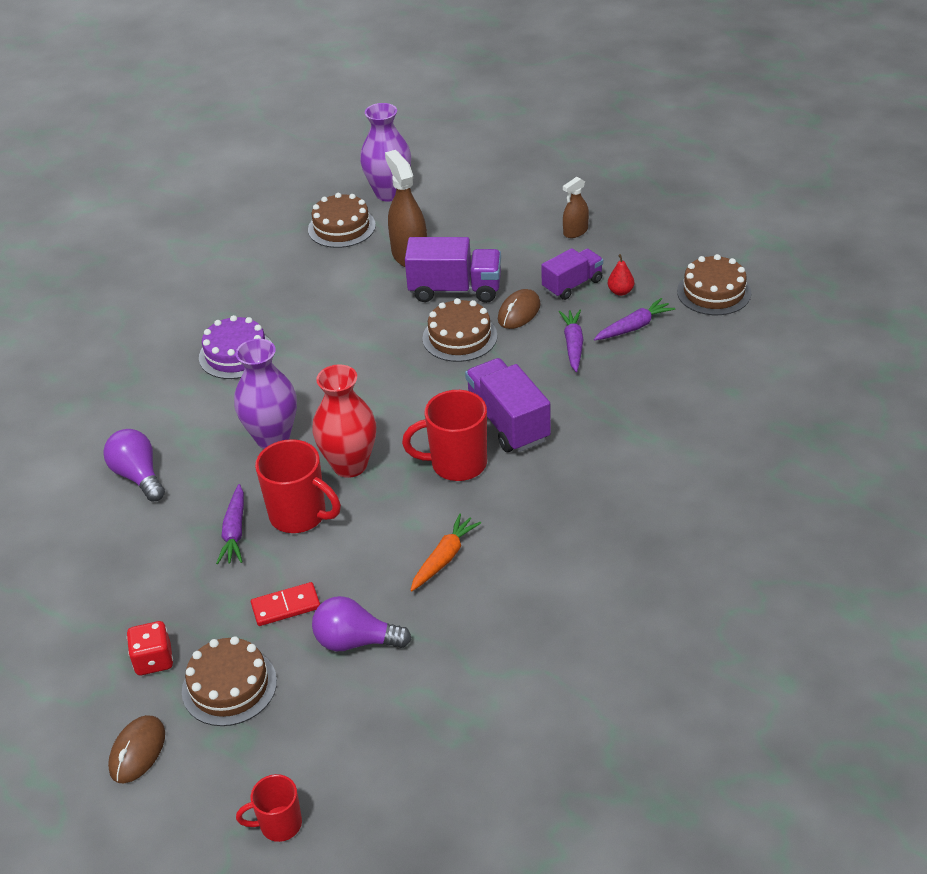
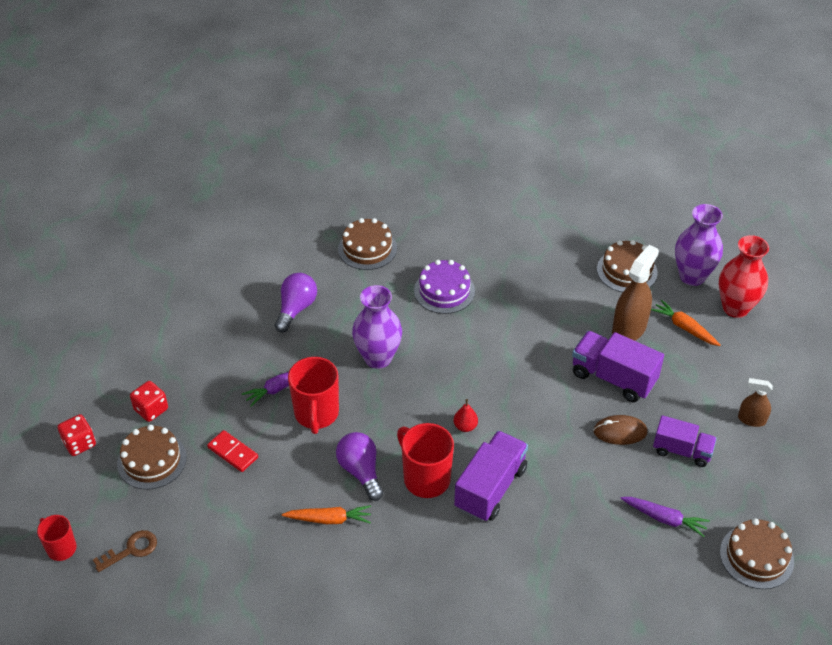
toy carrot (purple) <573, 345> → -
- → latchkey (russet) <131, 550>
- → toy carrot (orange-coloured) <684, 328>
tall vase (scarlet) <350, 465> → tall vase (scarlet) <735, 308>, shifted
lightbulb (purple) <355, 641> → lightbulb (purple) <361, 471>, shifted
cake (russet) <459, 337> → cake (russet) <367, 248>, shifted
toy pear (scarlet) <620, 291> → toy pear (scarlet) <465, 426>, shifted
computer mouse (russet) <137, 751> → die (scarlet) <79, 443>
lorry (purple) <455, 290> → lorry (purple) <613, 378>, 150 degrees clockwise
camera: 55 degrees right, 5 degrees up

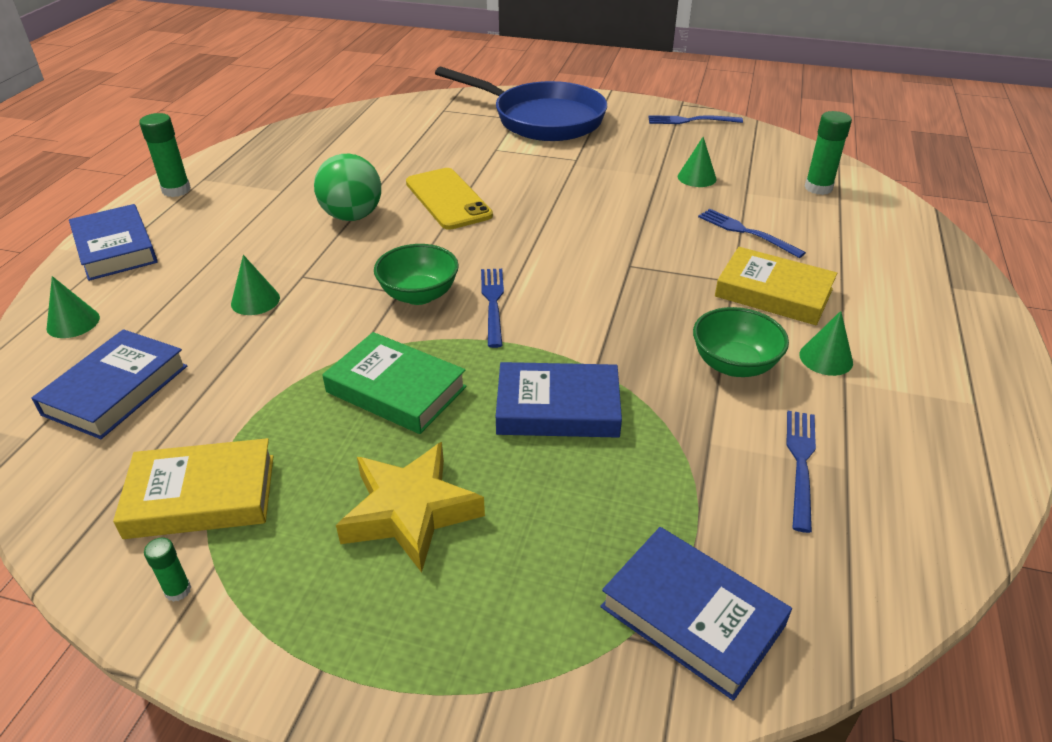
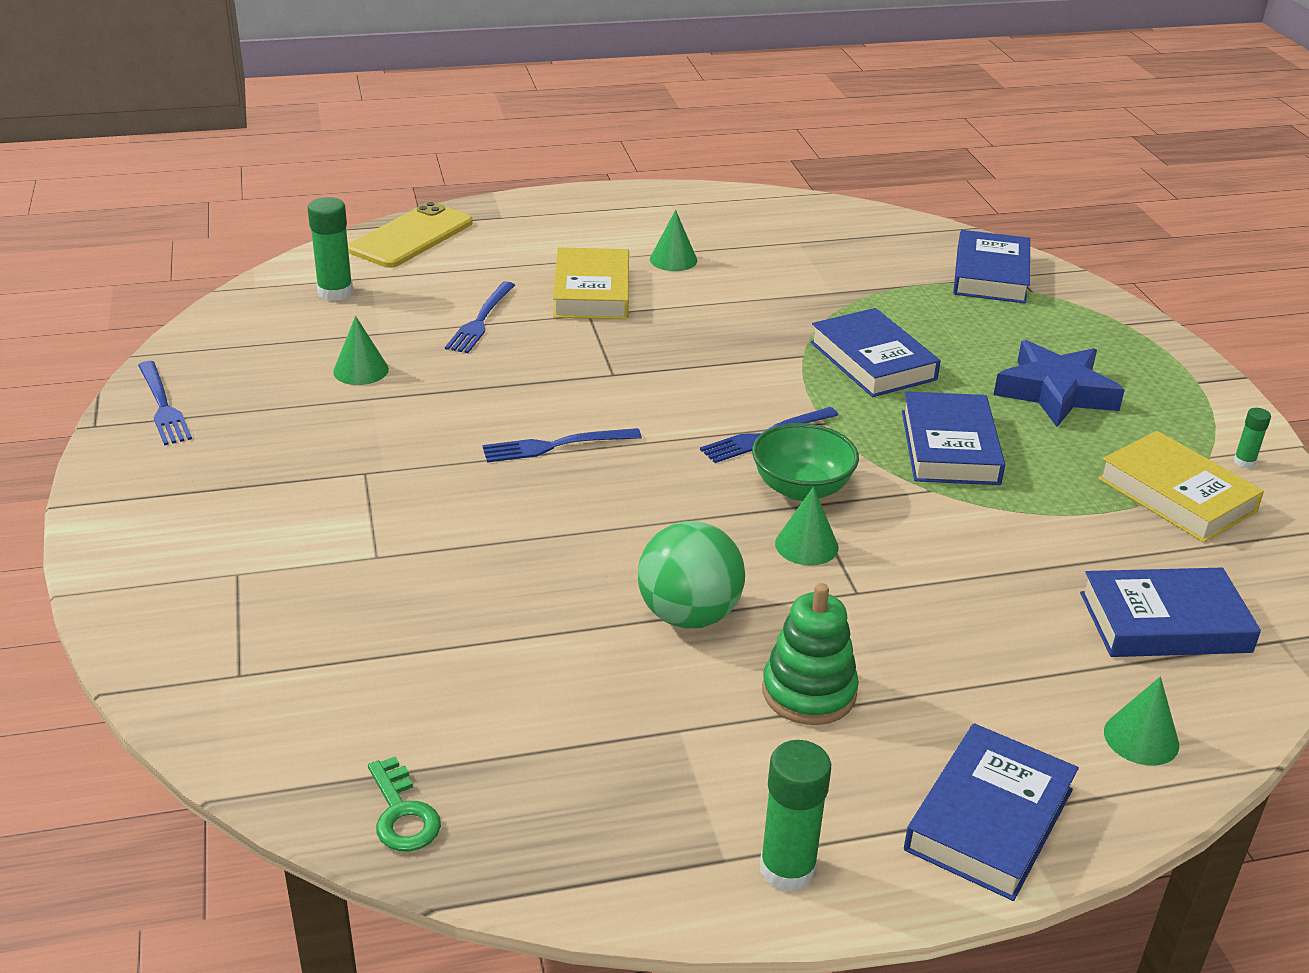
pan (blue) <541, 119> → -
deep dish (emerald) <734, 365> → -
- → latchkey (emerald) <402, 814>
- → stacking toy (emerald) <809, 692>
cone shape (emerald) <255, 300> → cone shape (emerald) <806, 545>, shifted
phone (golden) <448, 199> → phone (golden) <411, 236>, shifted
table fork (blue) <800, 462> → table fork (blue) <554, 446>, shifted
book (emerald) <396, 389> → book (blue) <949, 447>
star (golden) <410, 511> → star (blue) <1055, 392>
camera: 120 degrees left, 5 degrees down

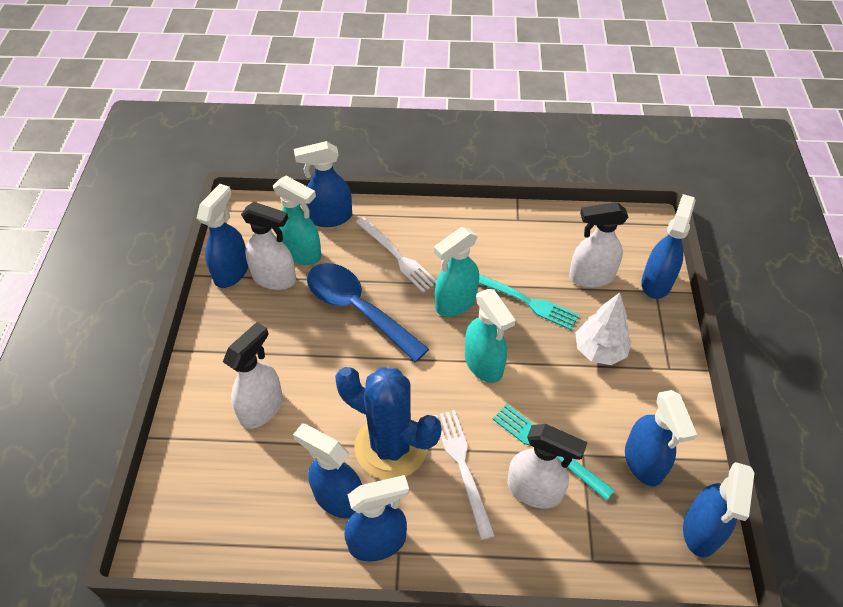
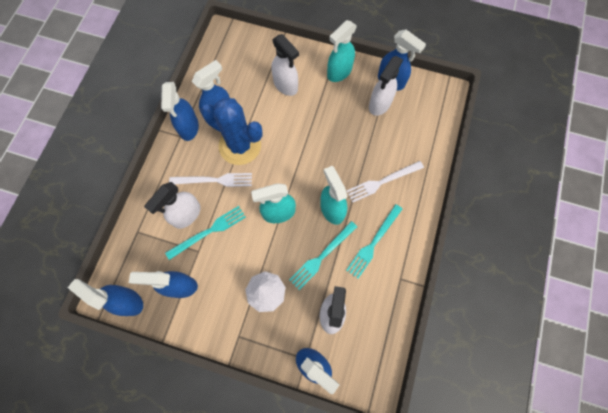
spray cleaner (blue) <330, 217> → -
tablespoon (blue) <357, 309> → -
- → table fork (turquoise) <373, 243>
spray cleaner (turquoise) <301, 253> → spray cleaner (turquoise) <339, 72>, shifted
prickly plant (blue) <391, 446> → prickly plant (blue) <240, 146>, 75 degrees clockwise
camera: 105 degrees right, 20 degrees up

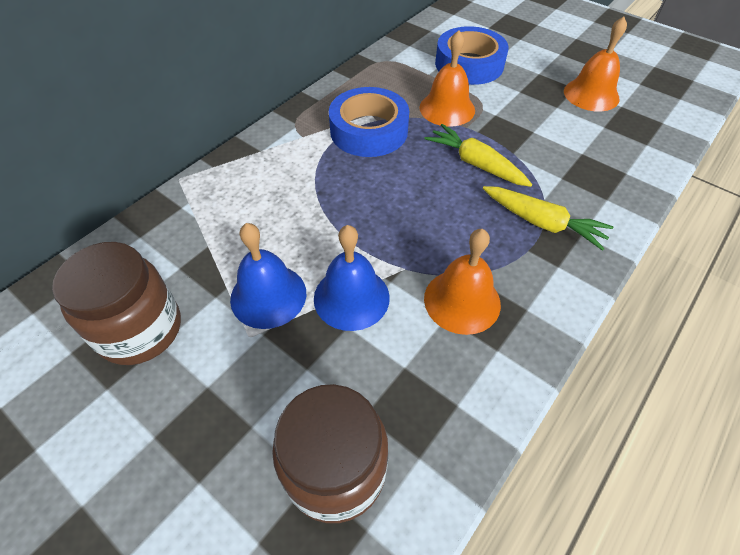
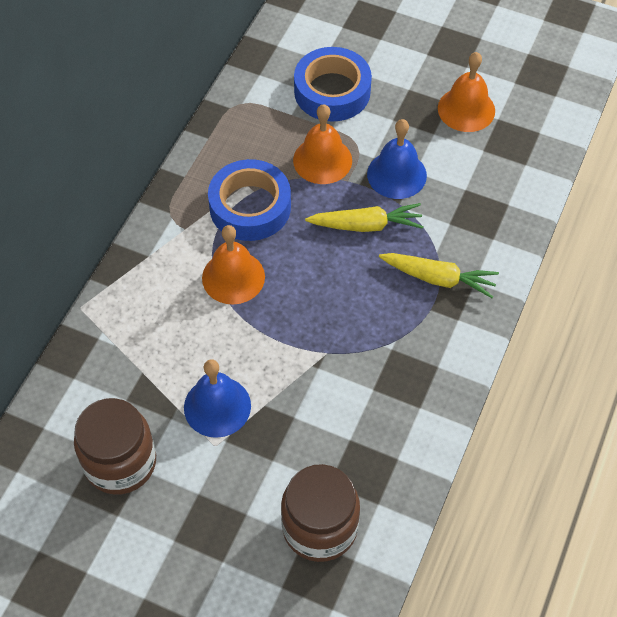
hand bell (blue) <351, 297> → hand bell (blue) <396, 174>, shifted
hand bell (orange-coloured) <462, 301> → hand bell (orange-coloured) <233, 277>, shifted
toy carrot (golden) <476, 164> → toy carrot (golden) <366, 225>, 150 degrees clockwise
camera: 15 degrees left, 5 degrees up

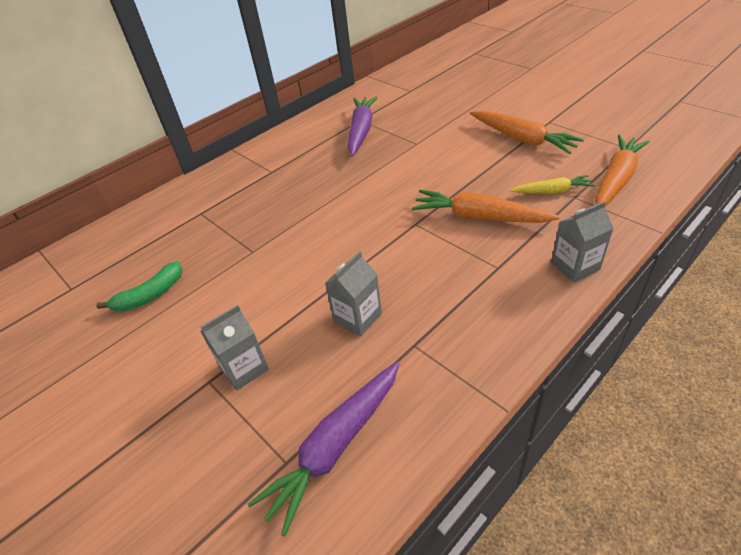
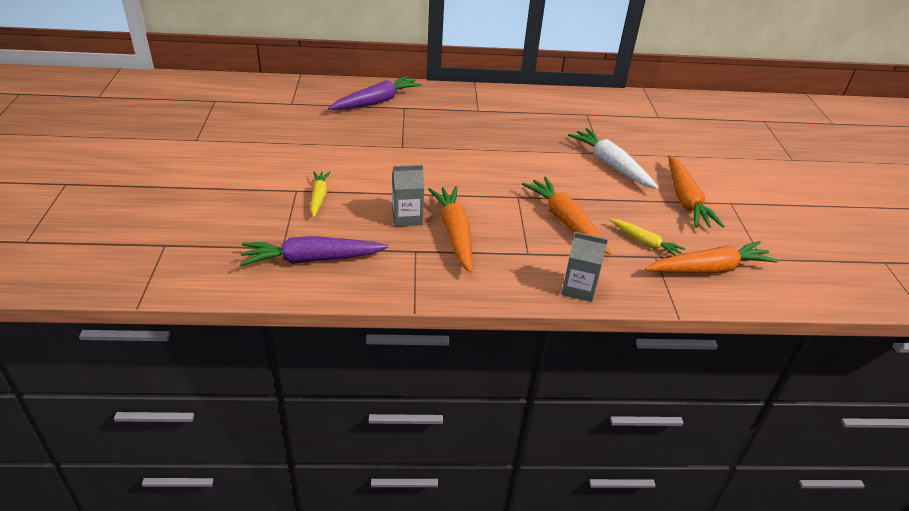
banana fruit (emerald) <150, 295> → -
- → toy carrot (orange-coloured) <454, 233>
- → toy carrot (white) <611, 165>
toy carrot (purple) <361, 131> → toy carrot (purple) <376, 102>, shifted
juice carton (grey) <244, 368> → toy carrot (golden) <319, 197>
camera: 35 degrees right, 5 degrees down

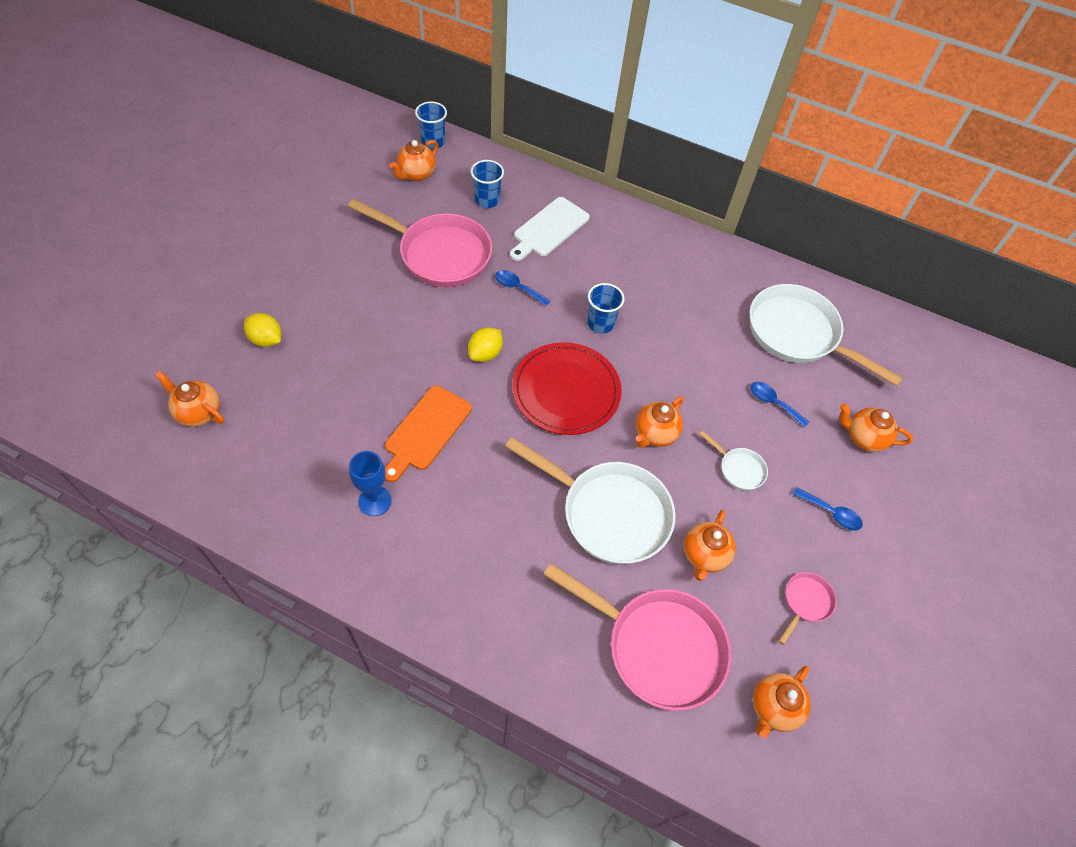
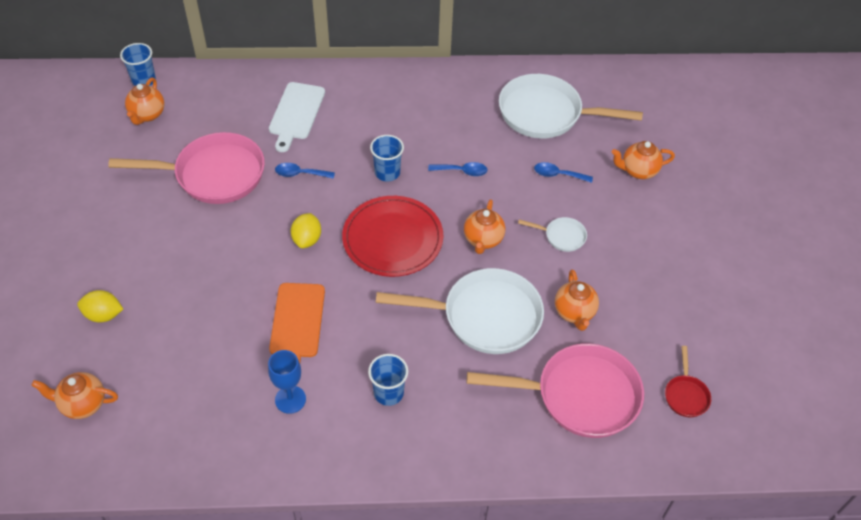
pan (pink) <805, 602> → -
tumbler (blue) <487, 200> → tumbler (blue) <388, 393>, shifted
tablespoon (blue) <831, 513> → tablespoon (blue) <462, 171>, shifted
tea pot (orange-coloured) <773, 708> → pan (scarlet) <685, 395>
camera: 25 degrees left, 5 degrees down

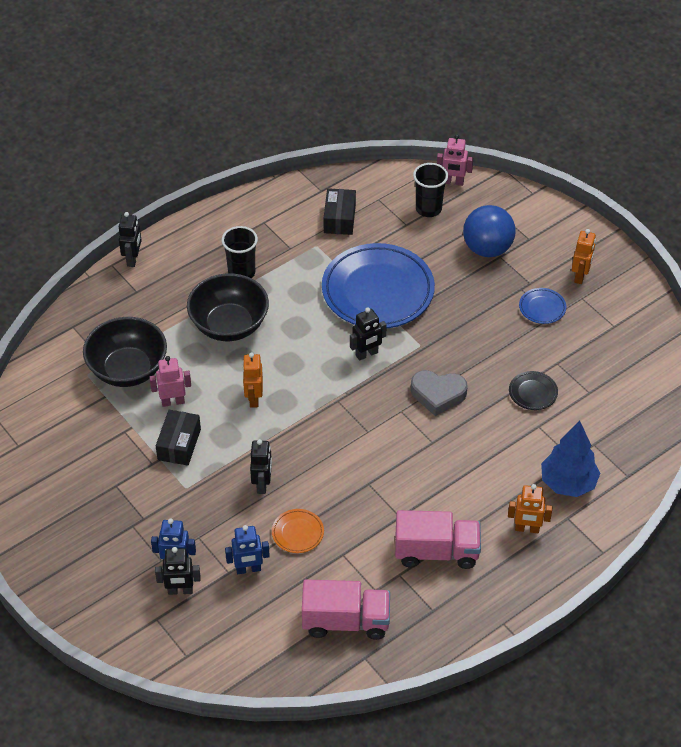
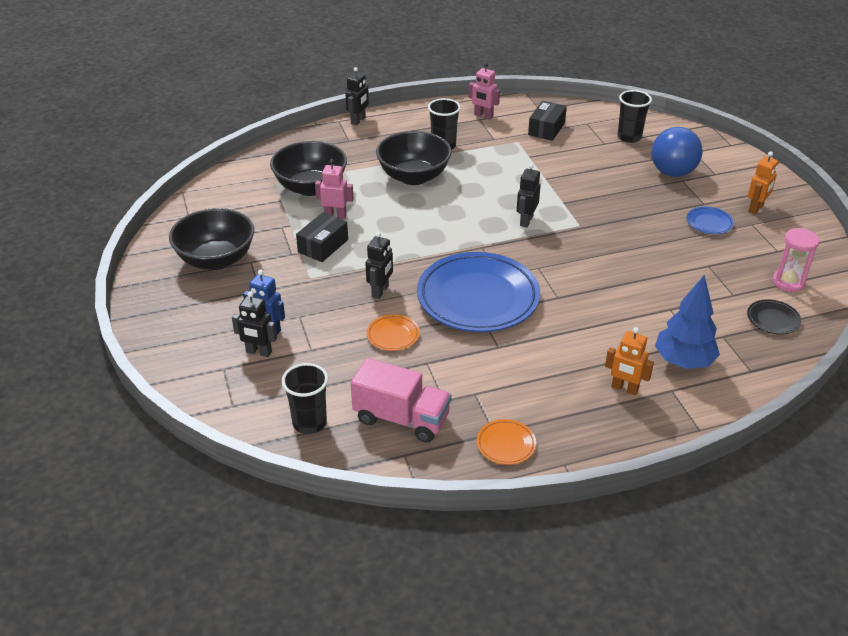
robot figure (blue) <248, 569> → -
robot figure (orange-coloured) <253, 398> → -
lorry (pink) <436, 552> → -
heart (grey) <438, 394> → -
- → deep dish (jet-black) <216, 259>
- → tumbler (jet-black) <309, 423>
- → plate (orange-coloured) <506, 444>
- → sandglass (pink) <788, 282>
plate (blue) <378, 291> → plate (blue) <478, 298>, shifted
robot figure (pink) <453, 182> → robot figure (pink) <483, 116>, shifted
plate (jet-black) <533, 393> → plate (jet-black) <773, 319>, shifted
robot figure (jet-black) <367, 354> → robot figure (jet-black) <526, 221>, 120 degrees clockwise
camera: 20 degrees right, 10 degrees down

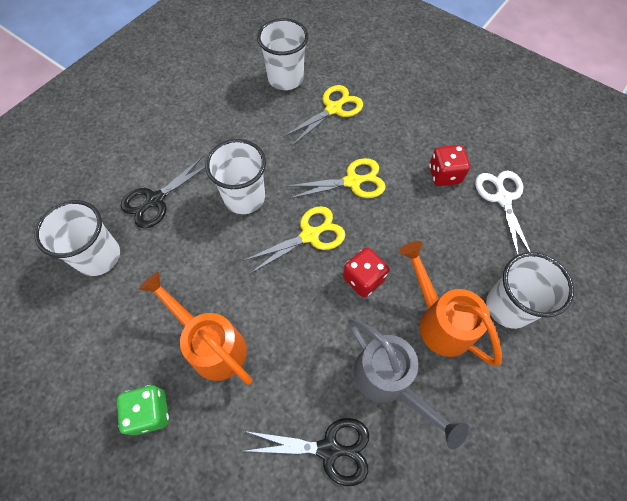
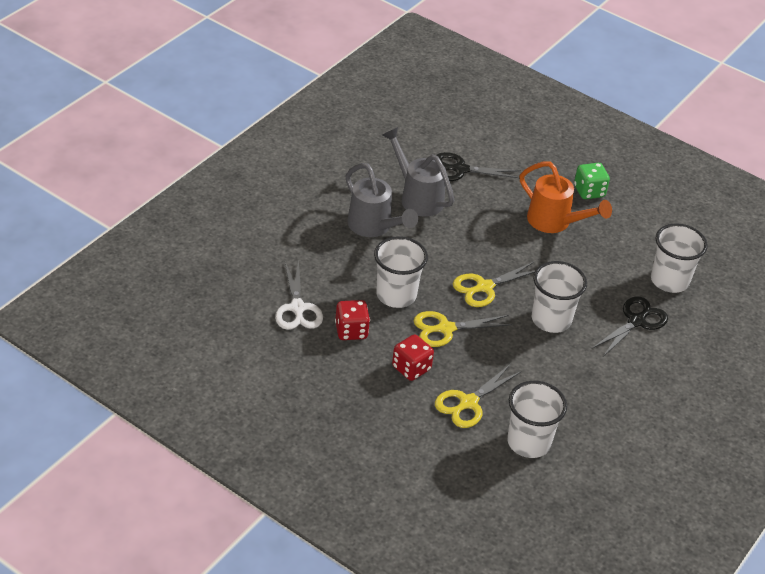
die (scarlet) <363, 279> → die (scarlet) <411, 368>, shifted
tumbler (white) <508, 306> → tumbler (white) <396, 295>, shifted
watering pot (orange-coloured) <439, 320> → watering pot (grey) <374, 227>
camera: 175 degrees right, 20 degrees down

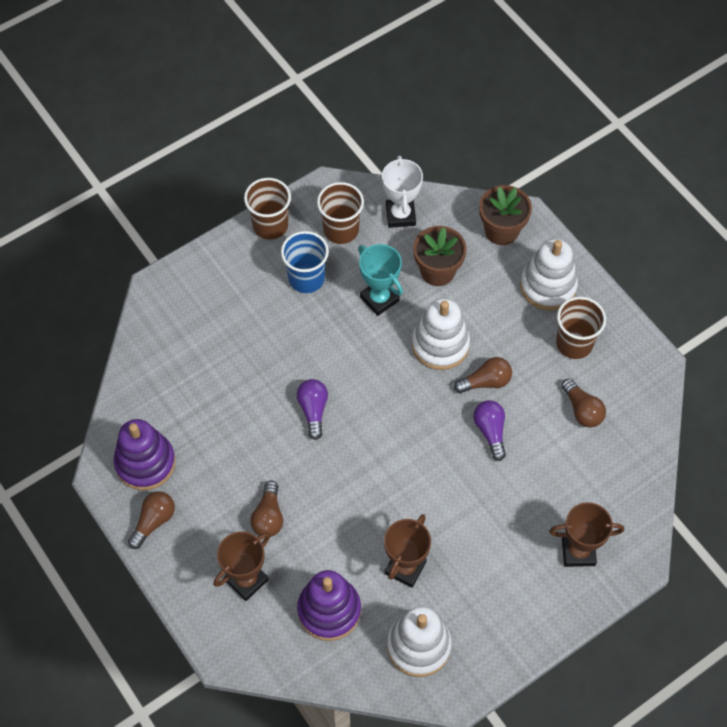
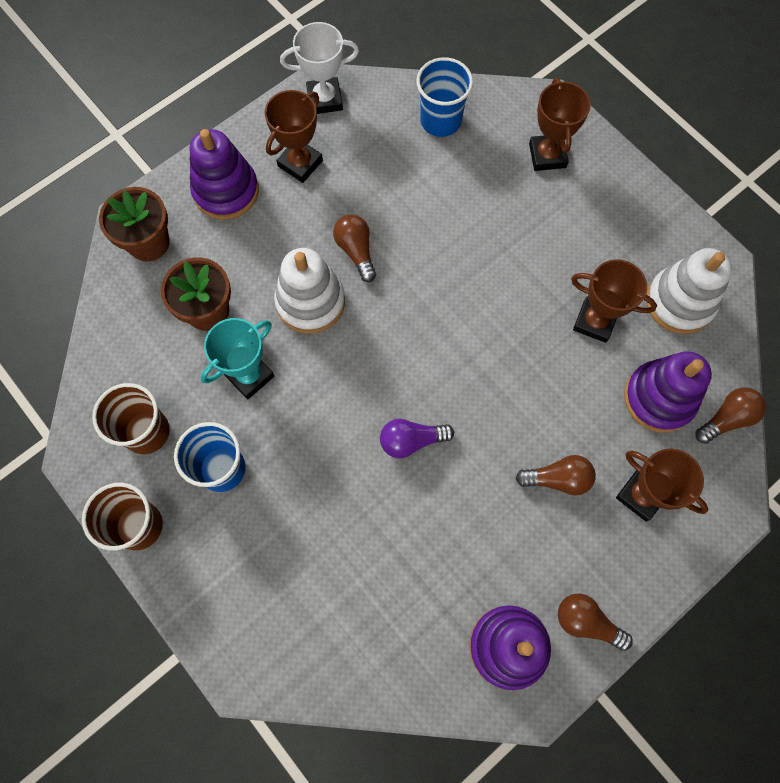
lightbulb (purple) <490, 431> → -
- → tumbler (blue) <440, 120>
trophy (white) <400, 215> → trophy (white) <324, 99>, shifted
lightbulb (russet) <582, 410> → lightbulb (russet) <727, 418>, shifted
tumbler (russet) <574, 343> → trophy (russet) <300, 163>
stacking toy (white) <548, 286> → stacking toy (purple) <226, 191>
camera: 95 degrees left, 10 degrees up

